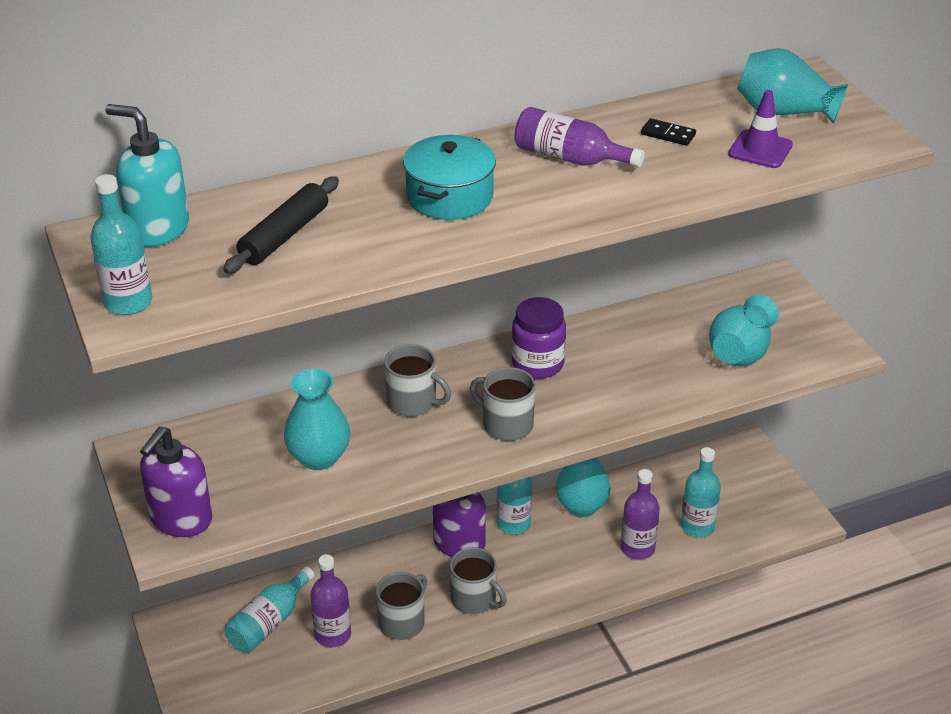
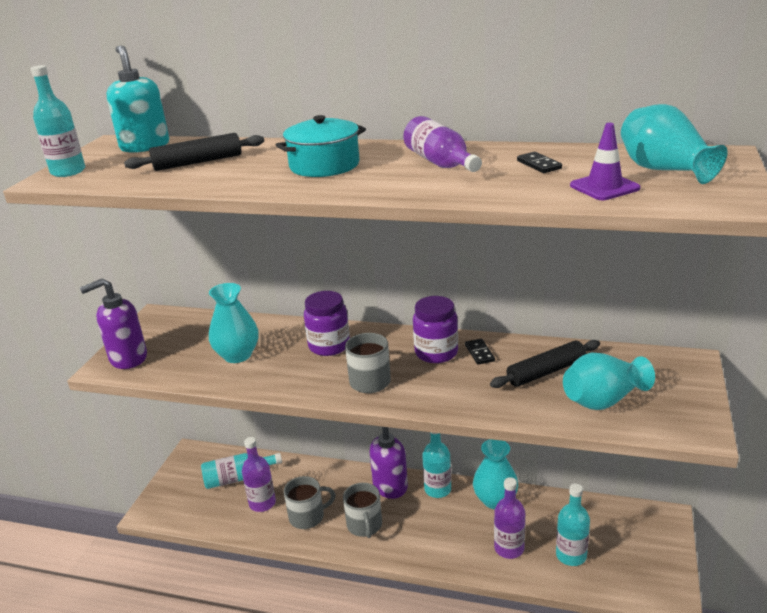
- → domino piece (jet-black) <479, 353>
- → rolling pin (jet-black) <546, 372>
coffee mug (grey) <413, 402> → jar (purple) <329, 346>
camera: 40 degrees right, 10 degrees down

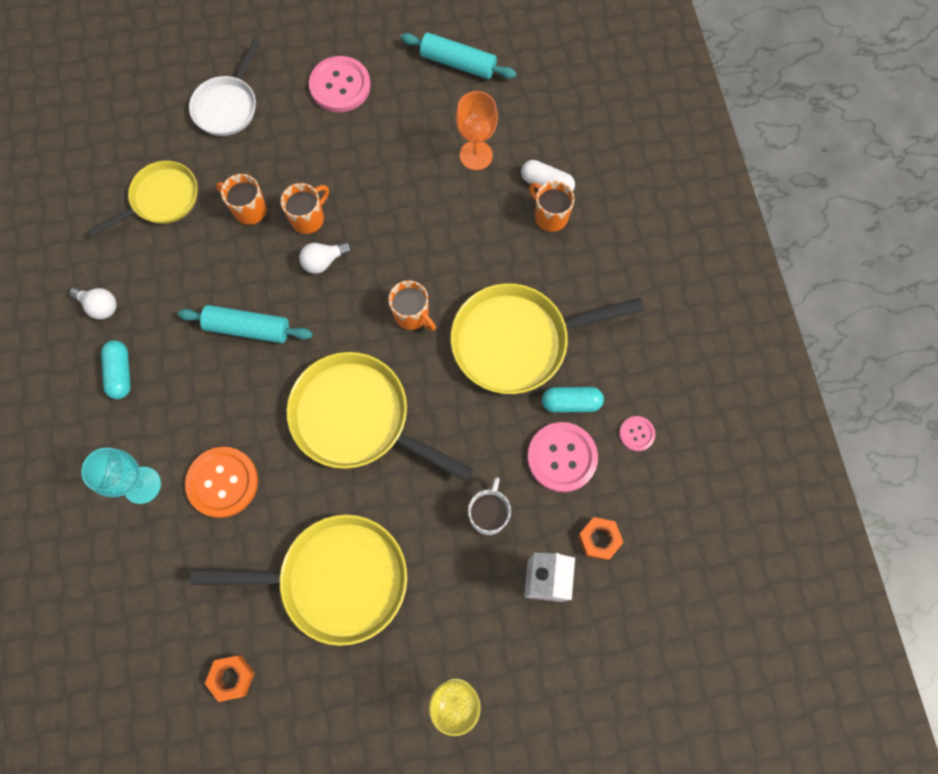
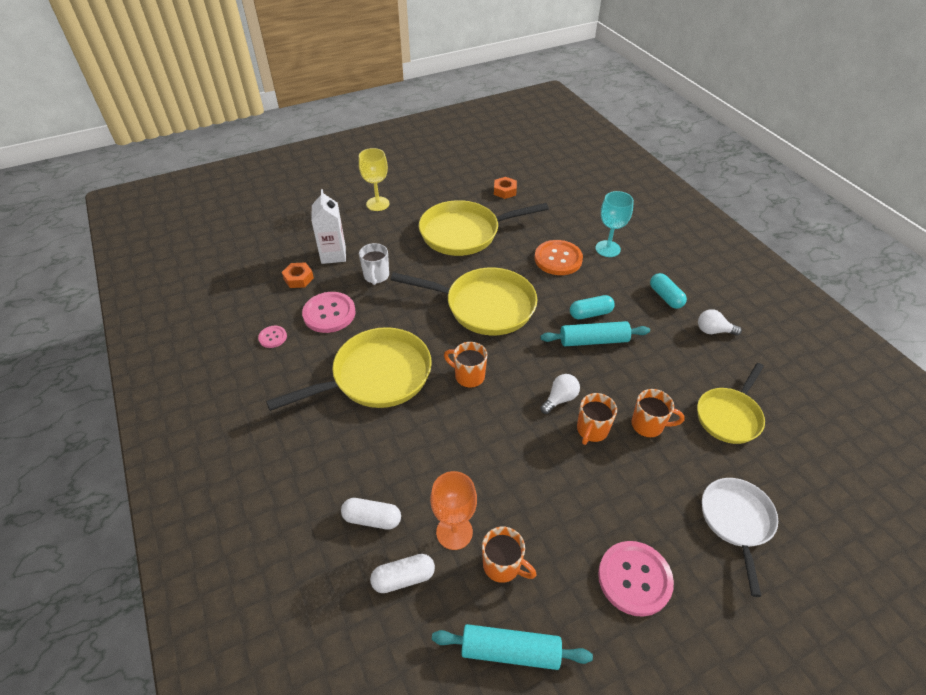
- → pill shape (white) <403, 578>
coffee mug (orange-coloured) <550, 216> → coffee mug (orange-coloured) <503, 565>, shifted
pill shape (turquoise) <571, 403> → pill shape (turquoise) <590, 313>, shifted
camera: 165 degrees right, 25 degrees down

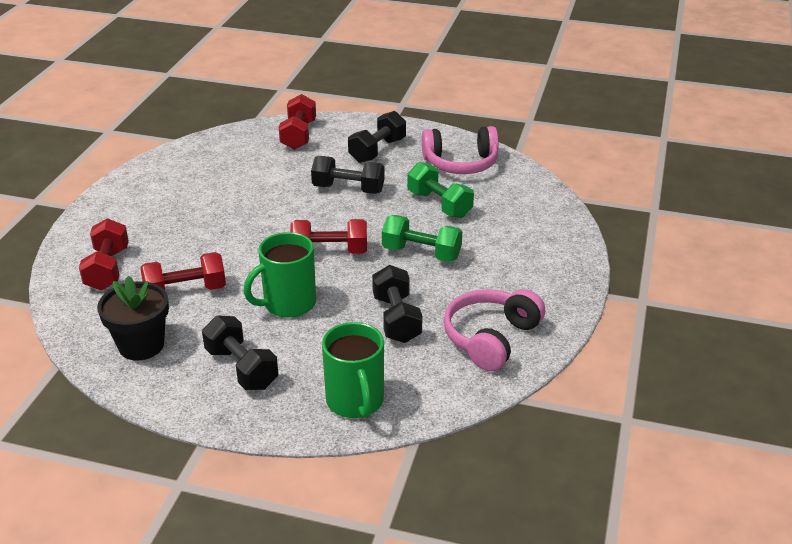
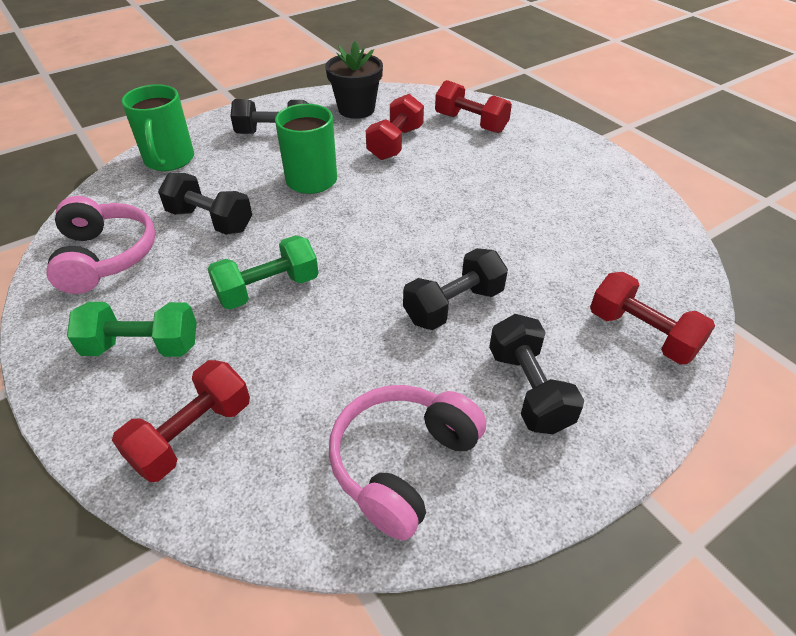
dumbbell (scarlet) <329, 252> → dumbbell (scarlet) <192, 434>, shifted
dumbbell (emerald) <439, 204> → dumbbell (emerald) <142, 347>, shifted
coffee mug (emerald) <355, 402> → coffee mug (emerald) <169, 160>, 120 degrees counterclockwise
camera: 130 degrees right, 10 degrees up

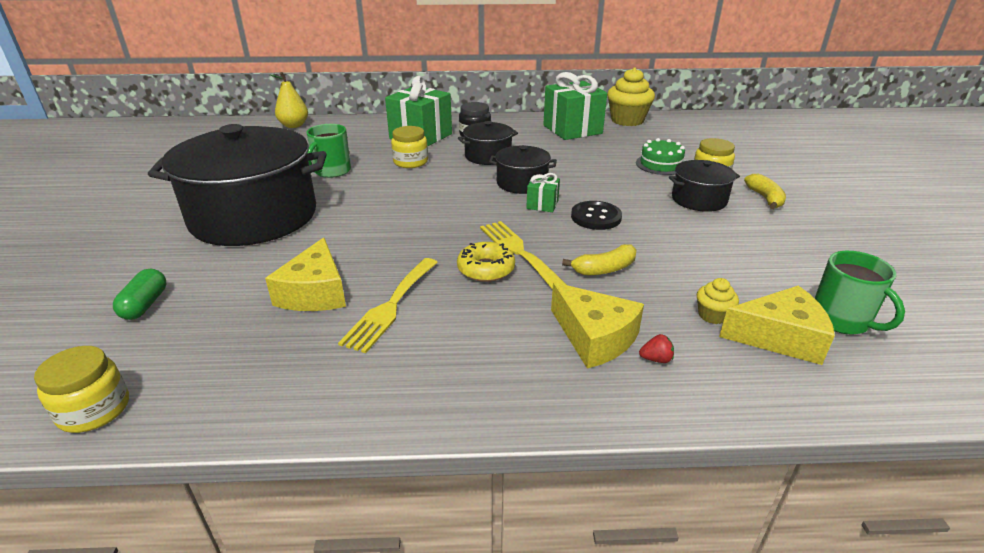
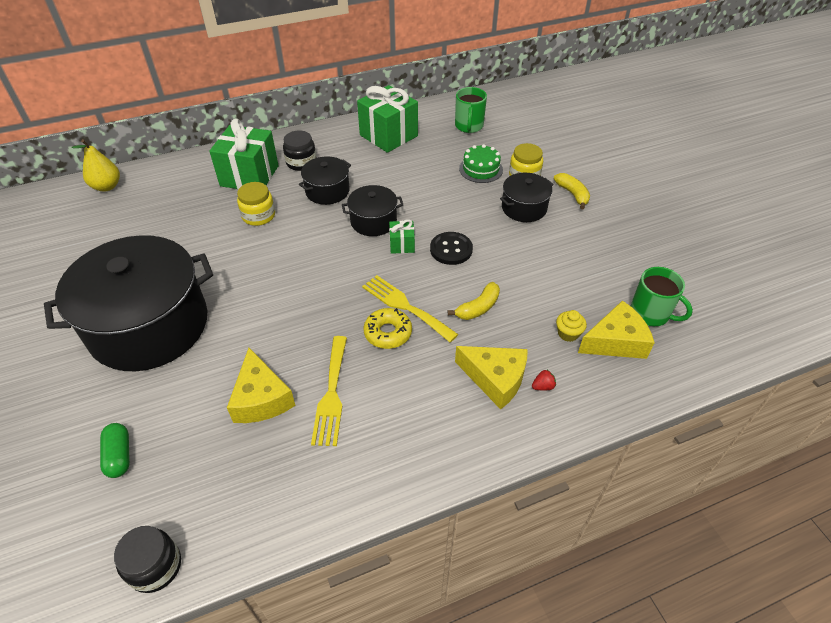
cupcake (golden) <627, 120> → -
coffee mug (emerald) <332, 171> → coffee mug (emerald) <469, 126>, shifted
jar (golden) <94, 410> → jar (jet-black) <155, 566>
camera: 20 degrees left, 15 degrees up

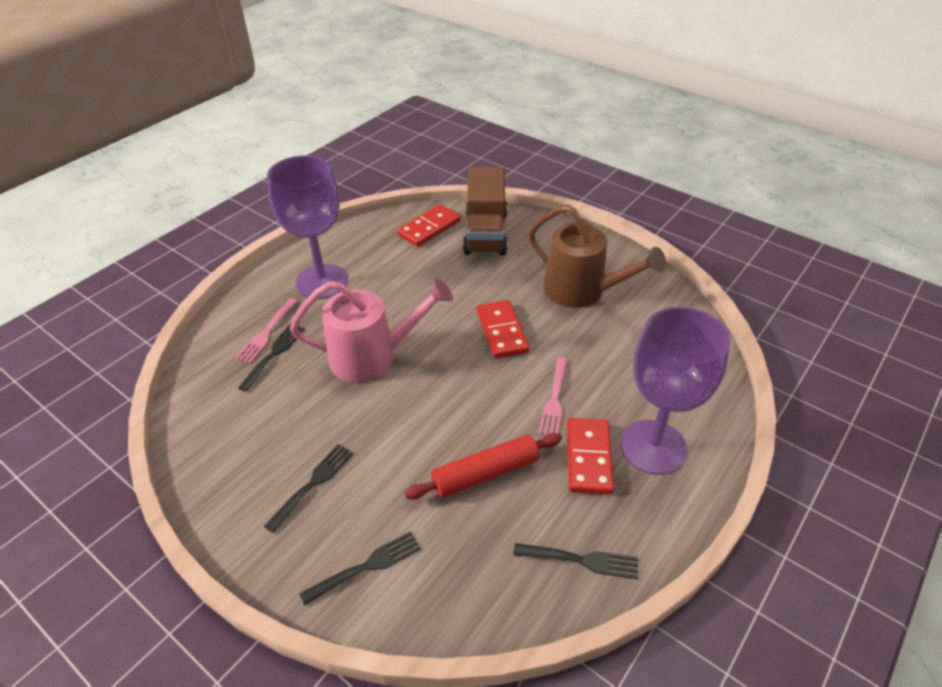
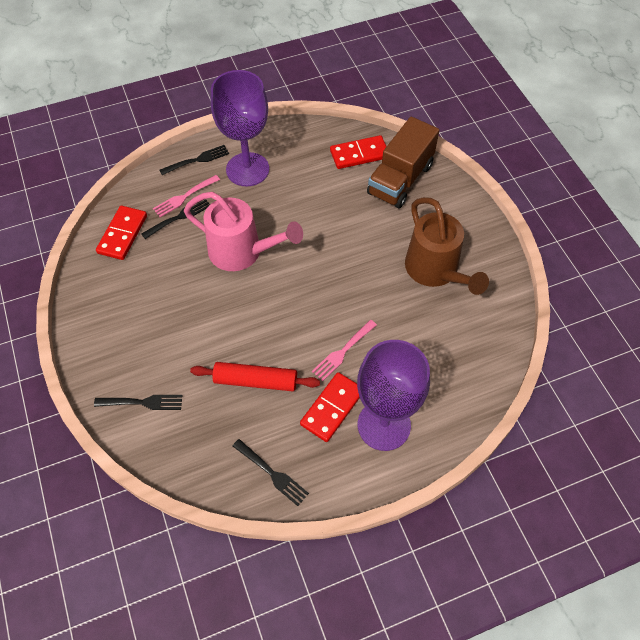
table fork (jet-black) <312, 484> → table fork (jet-black) <197, 160>, shifted
domino piece (scarlet) <502, 331> → domino piece (scarlet) <123, 234>, shifted
camera: 30 degrees right, 15 degrees up

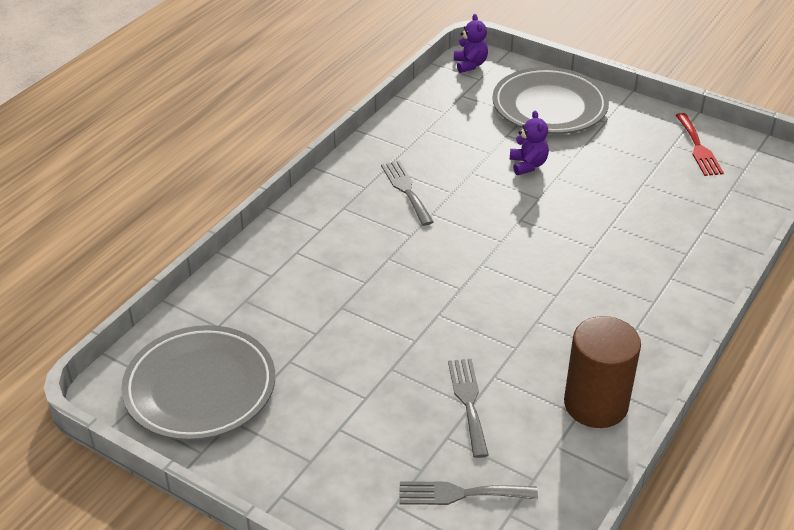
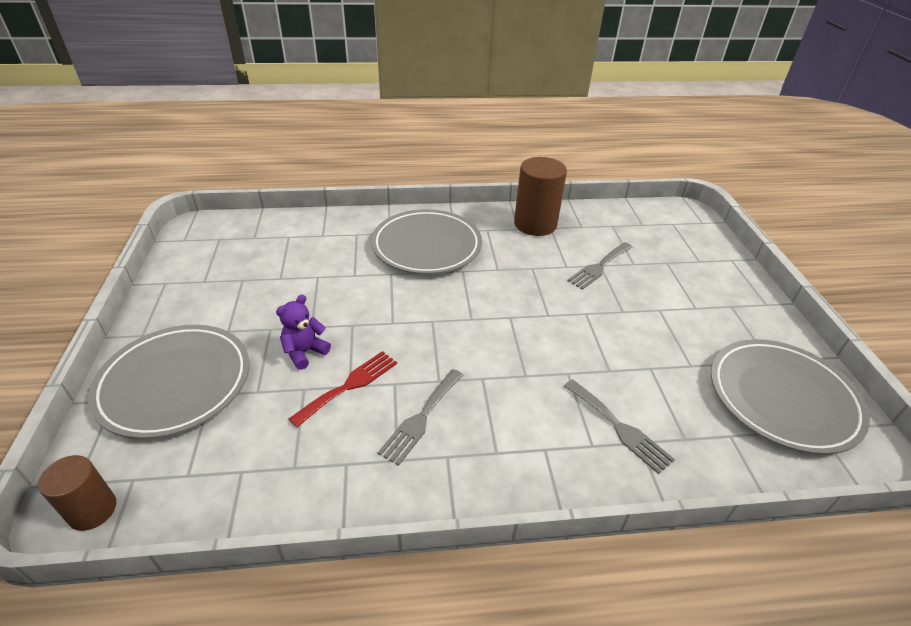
- → plate (grey) <426, 246>
table fork (grey) <460, 494> → table fork (grey) <619, 428>, shifted
table fork (scarlet) <698, 148> → table fork (scarlet) <349, 385>, shifted
teddy bear (purple) <470, 65> → cylinder (russet) <92, 510>
camera: 130 degrees left, 0 degrees up

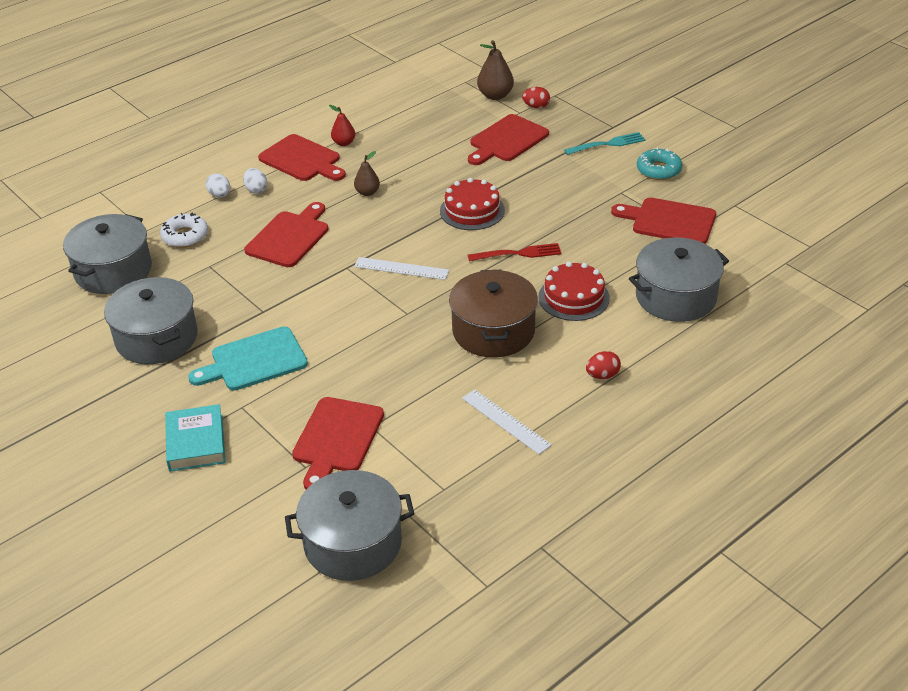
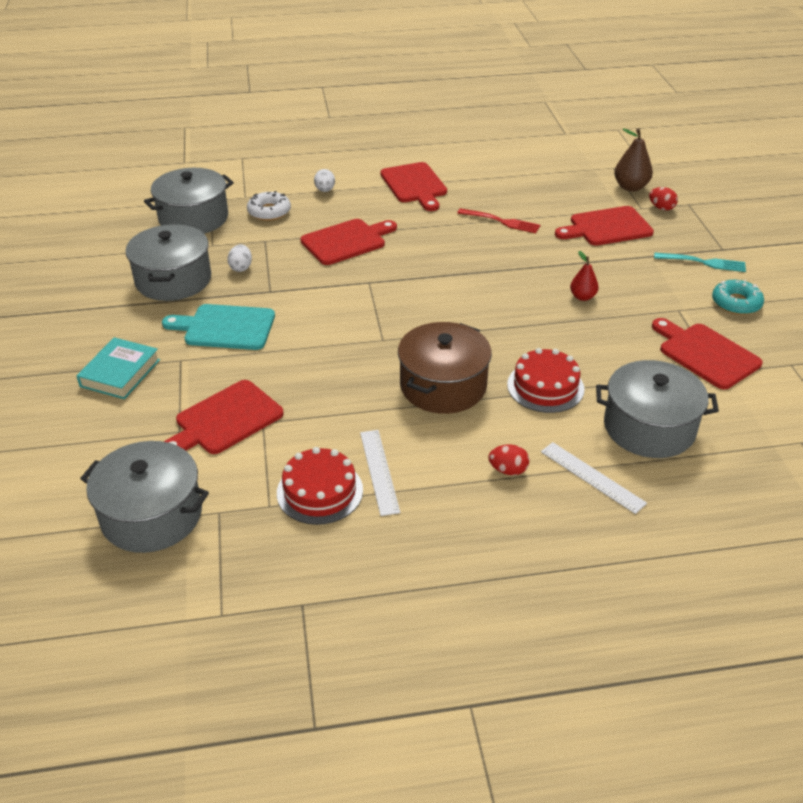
toy pear (russet) <367, 192> → -
egg (white) <256, 190> → egg (white) <241, 268>, shifted
toy pear (scarlet) <344, 143> → toy pear (scarlet) <582, 297>, shifted
ruler (white) <401, 268> → ruler (white) <592, 477>, shifted
cake (scarlet) <472, 210> → cake (scarlet) <320, 491>, shifted
table fork (scarlet) <517, 254> → table fork (scarlet) <501, 221>, shifted
camera: 30 degrees right, 0 degrees up

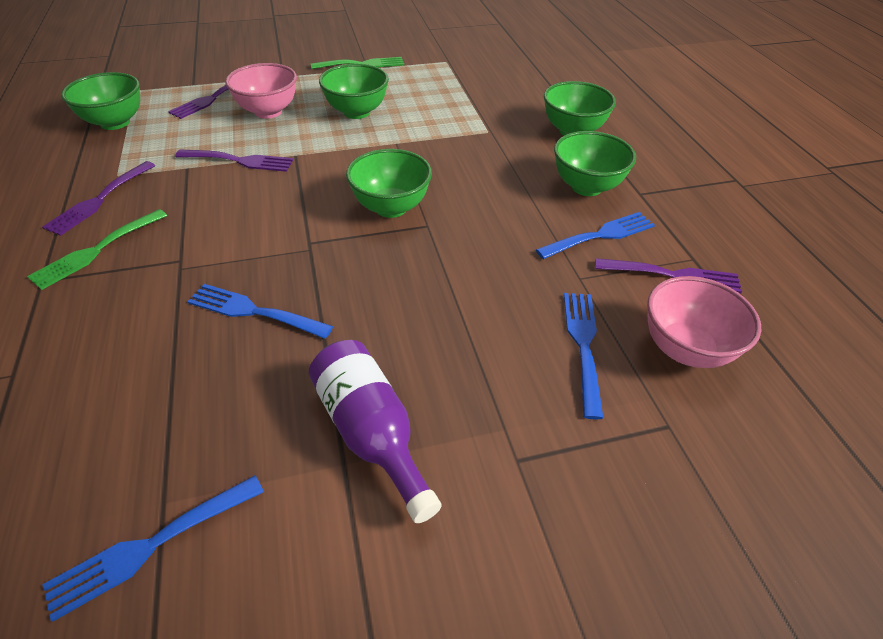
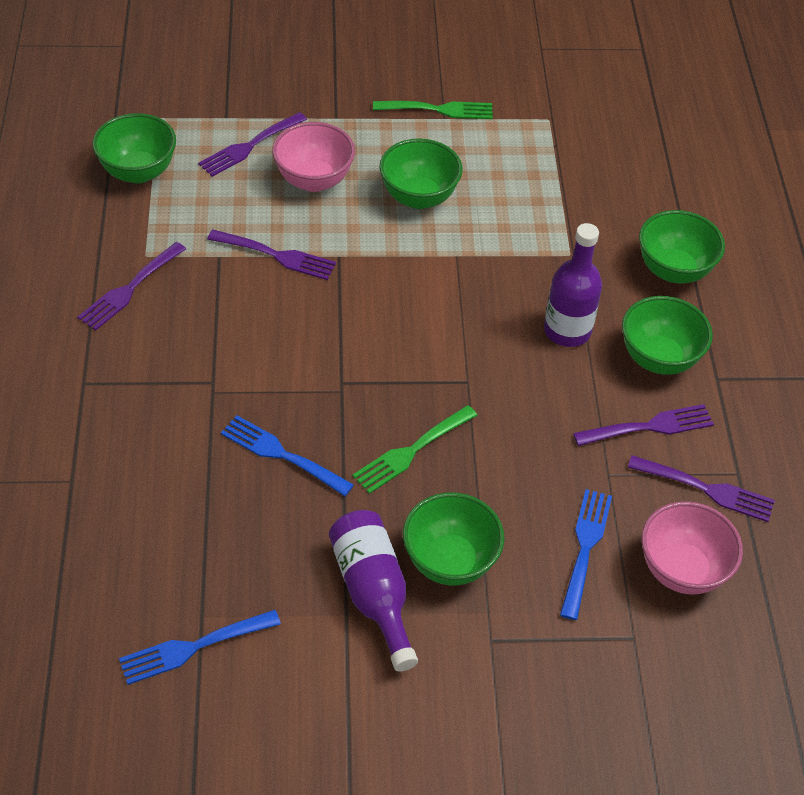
- → drink bottle (purple) <567, 330>
table fork (emerald) <96, 251> → table fork (emerald) <411, 451>, shifted
deep dish (emerald) <391, 207> → deep dish (emerald) <450, 561>, shifted
table fork (blue) <600, 235> → table fork (purple) <649, 426>
camera: 10 degrees right, 5 degrees up

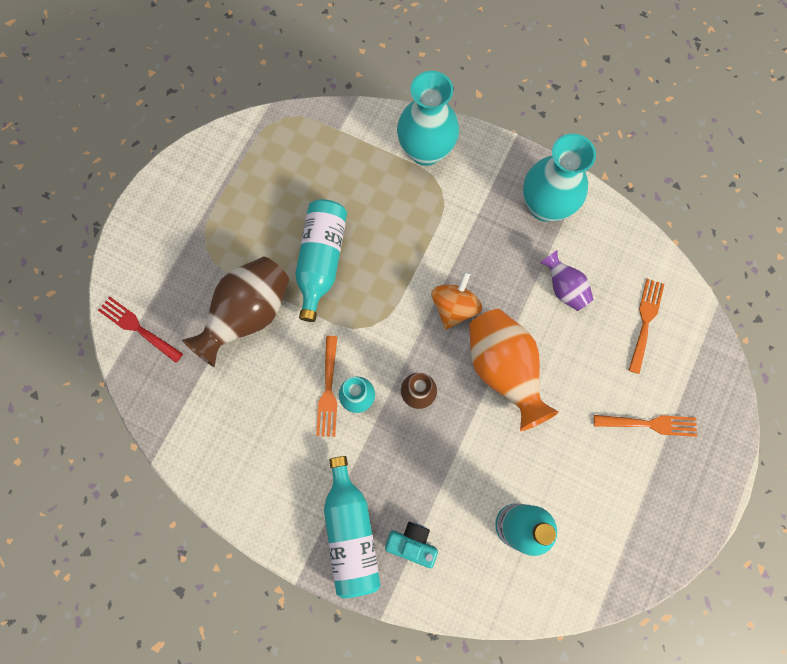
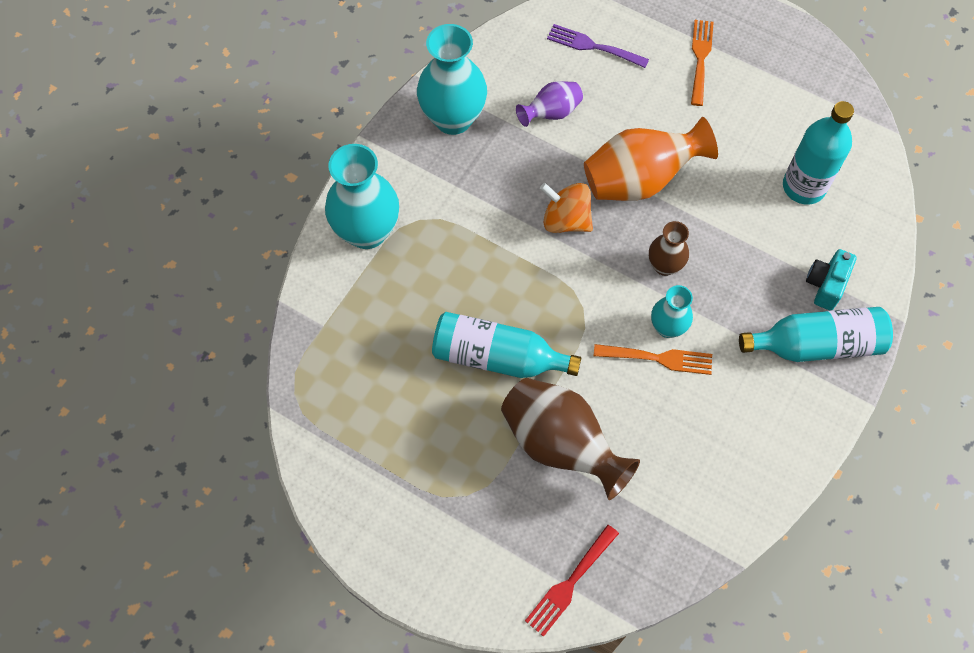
table fork (orange-coloured) <645, 321> → table fork (purple) <593, 46>
camera: 85 degrees left, 10 degrees down

